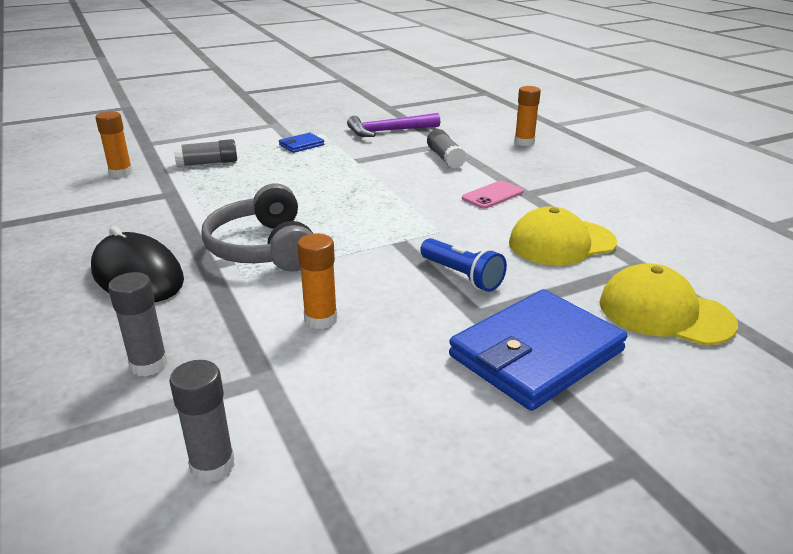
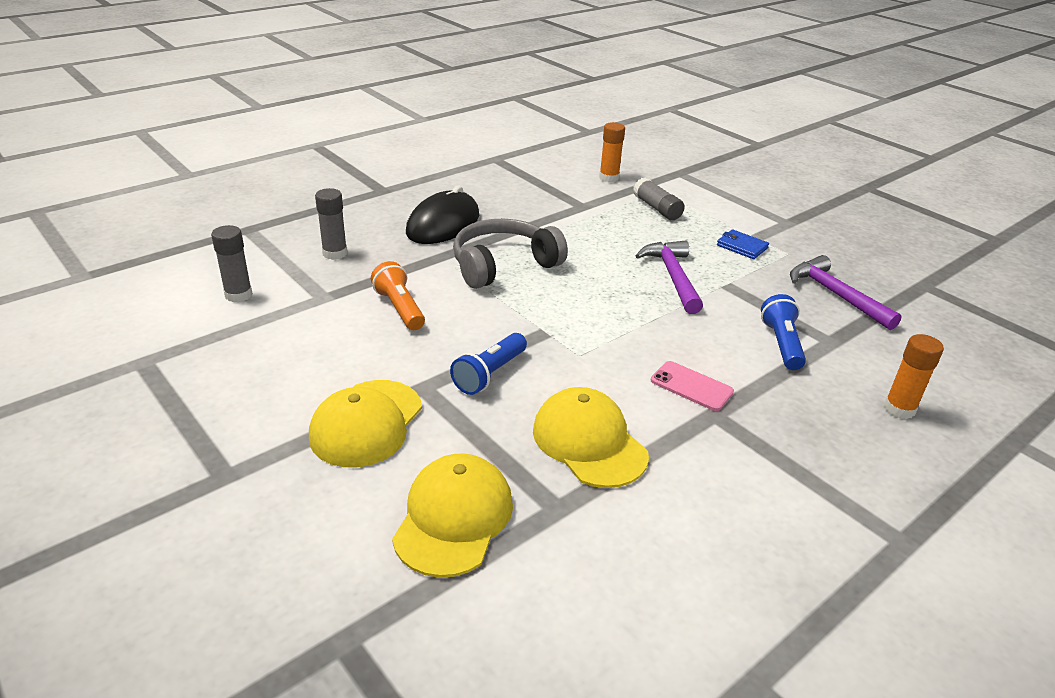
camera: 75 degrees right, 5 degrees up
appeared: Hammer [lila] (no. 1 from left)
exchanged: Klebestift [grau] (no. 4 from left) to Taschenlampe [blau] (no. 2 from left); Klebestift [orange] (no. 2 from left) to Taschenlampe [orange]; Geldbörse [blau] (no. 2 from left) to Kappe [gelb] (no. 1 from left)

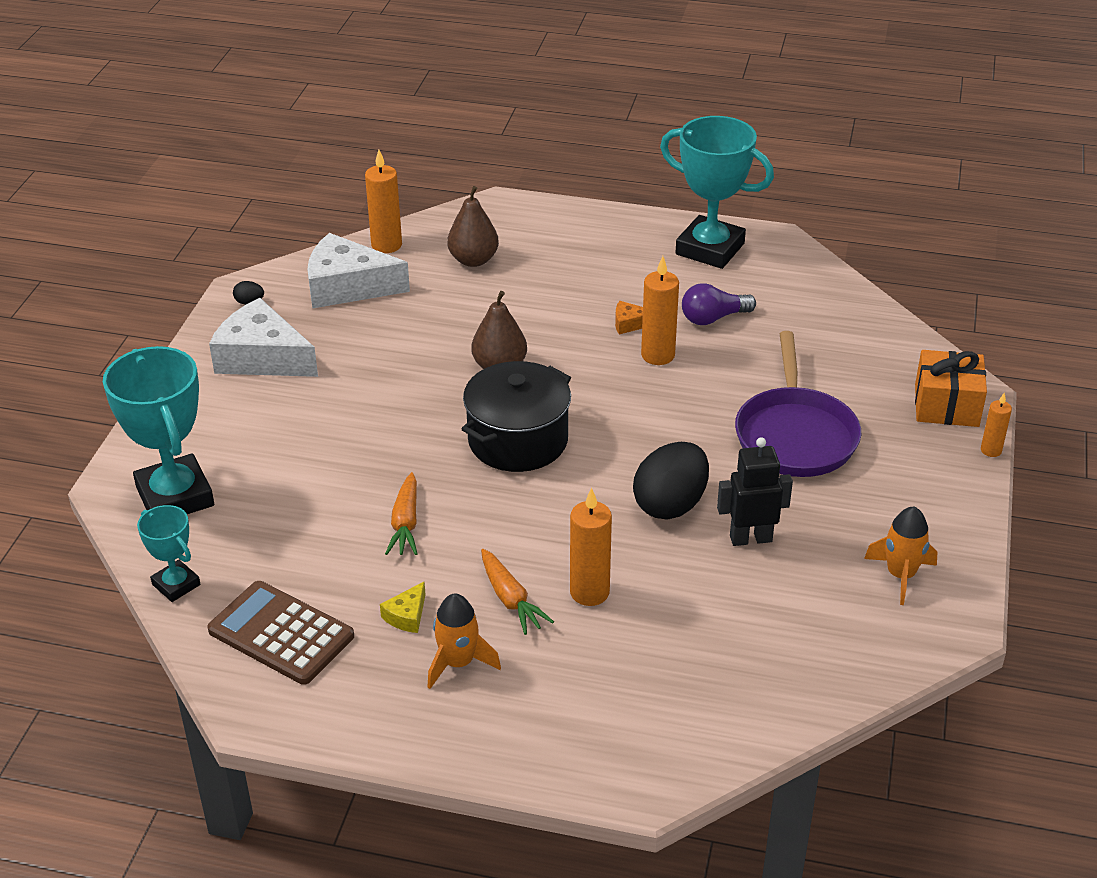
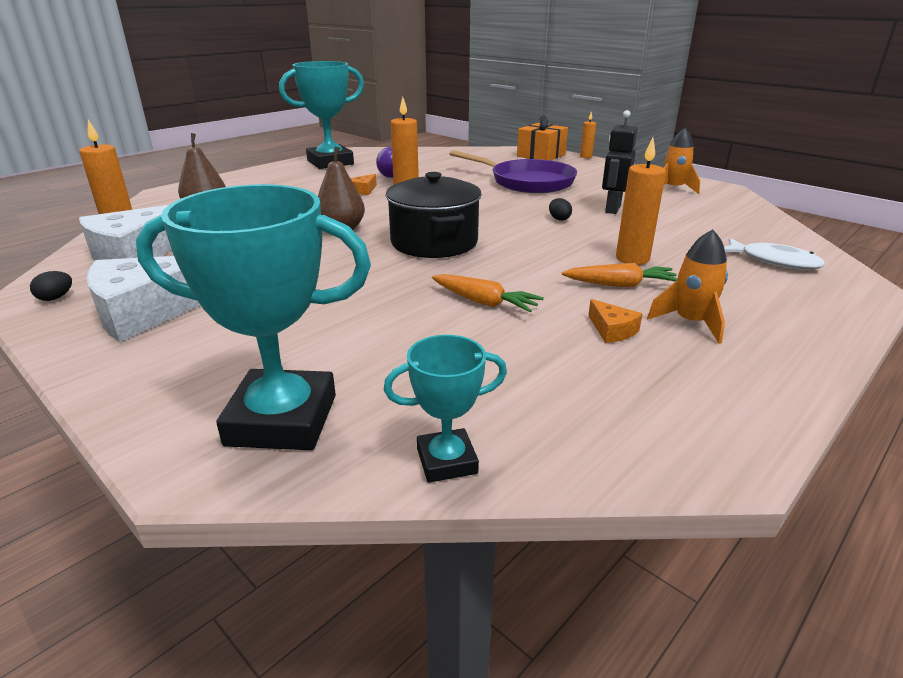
camera: 60 degrees left, 10 degrees down
missing: Taschenrechner [braun]
appeared: Fisch [weiß]
colour: Käse [gelb] to Käse [orange] (no. 2 from left)
size: Ei [schwarz] (no. 2 from left) x0.41

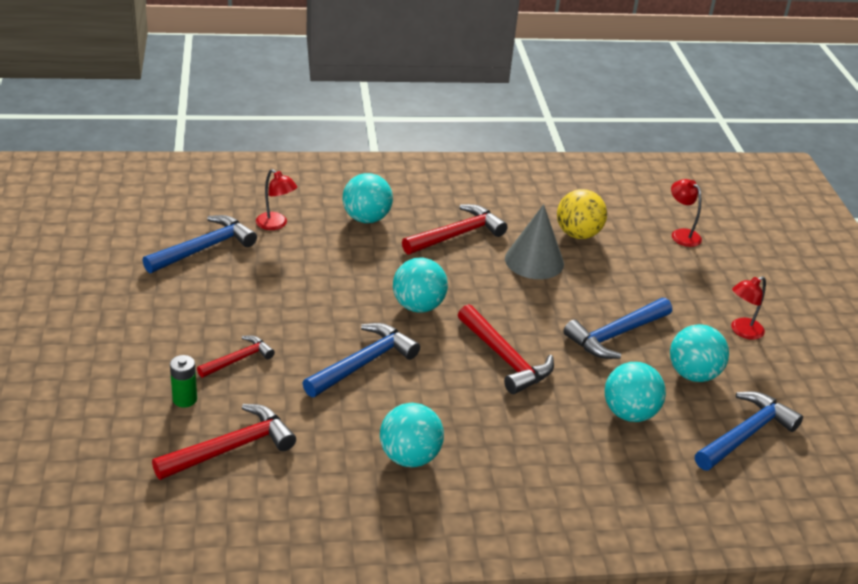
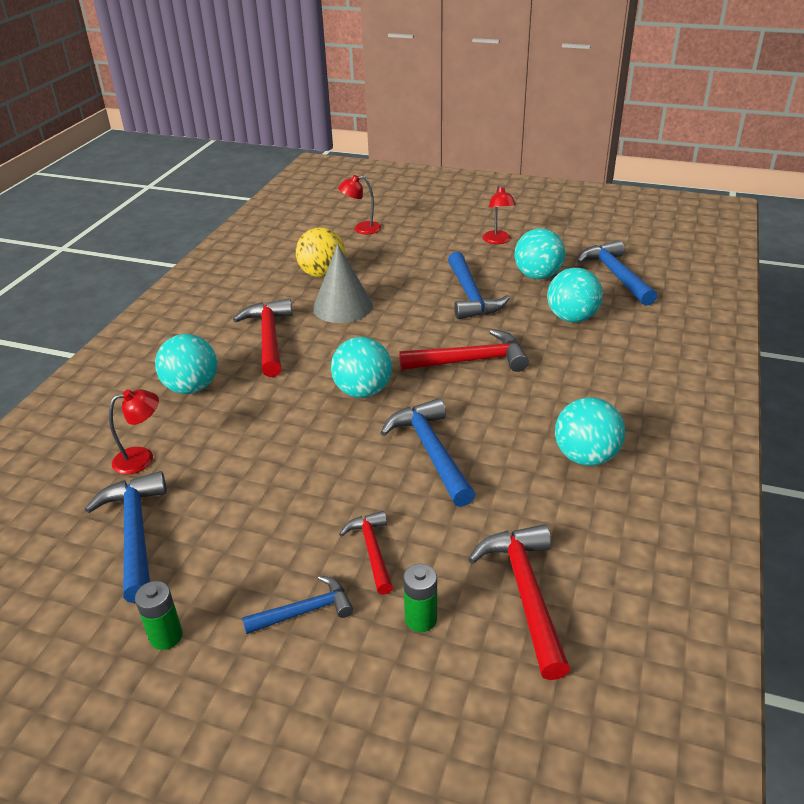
camera: 60 degrees left, 0 degrees up
appeared: Hammer [blau] (no. 2 from left); Batterie [grün] (no. 1 from left)

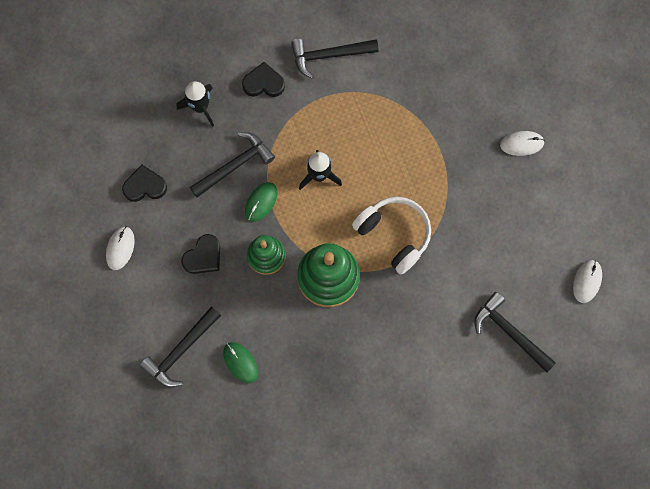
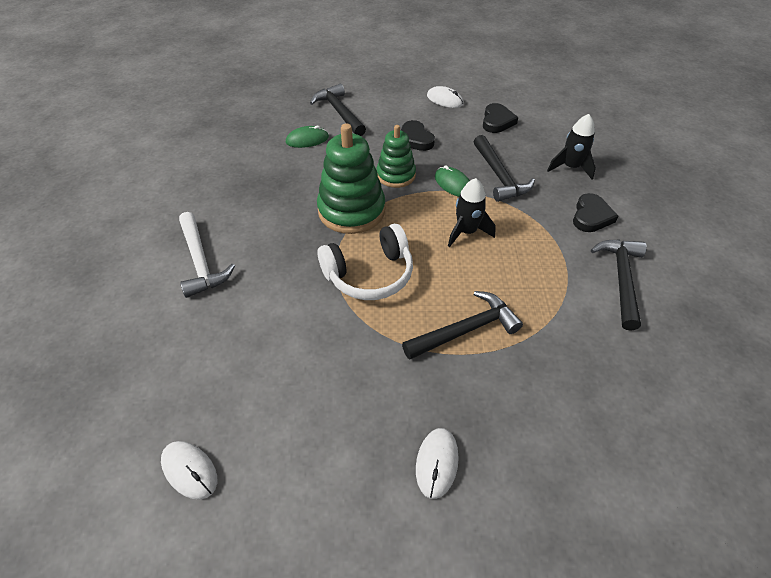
camera: 110 degrees right, 25 degrees down
appeared: Hammer [weiß]
relocated: Hammer [schwarz] (no. 4 from left in the first image) to Hammer [schwarz] (no. 2 from left)

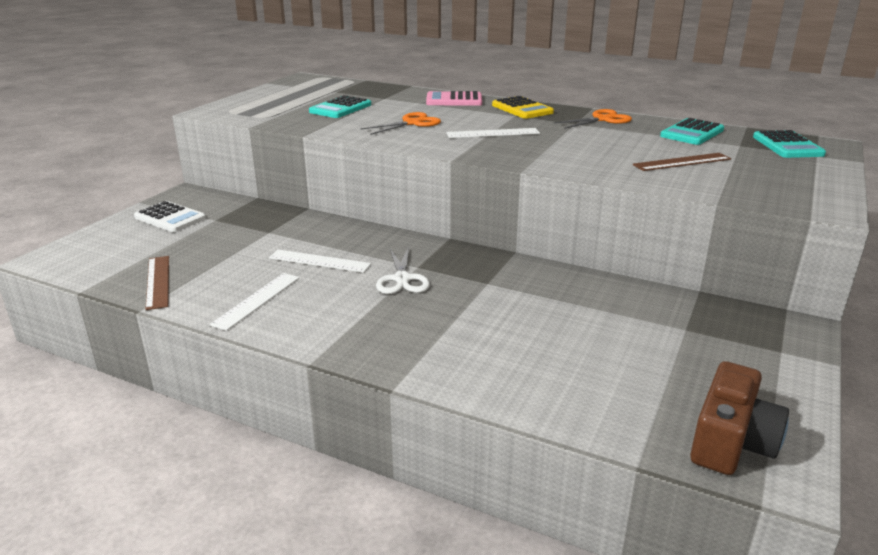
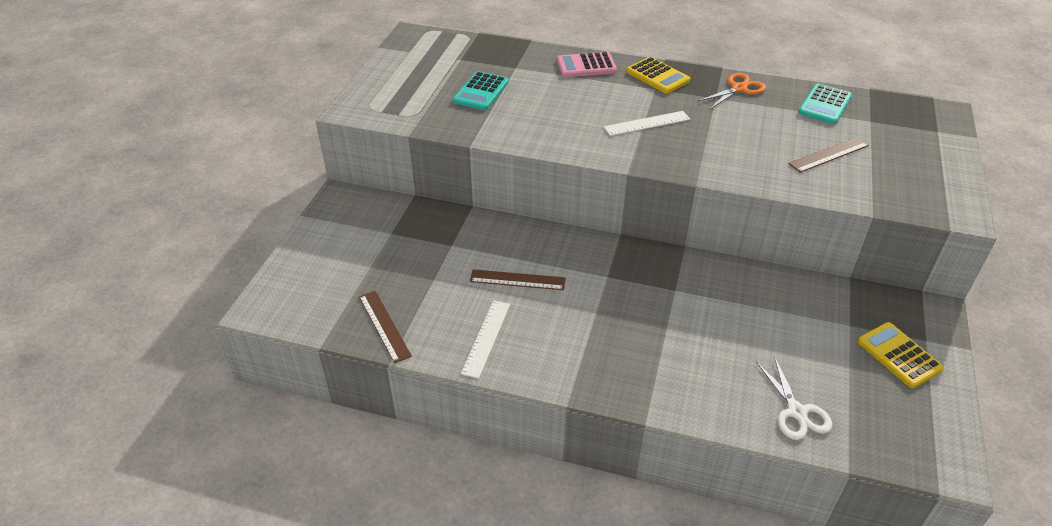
camera: 10 degrees left, 15 degrees up
missing: Schere [orange] (no. 1 from left); Taschenrechner [türkis] (no. 3 from left); Taschenrechner [weiß]; Kamera [braun]
appeared: Taschenrechner [gelb] (no. 2 from left)
relocated: Schere [weiß]
colour: Lineal [weiß] (no. 2 from left) to Lineal [braun] (no. 2 from left)

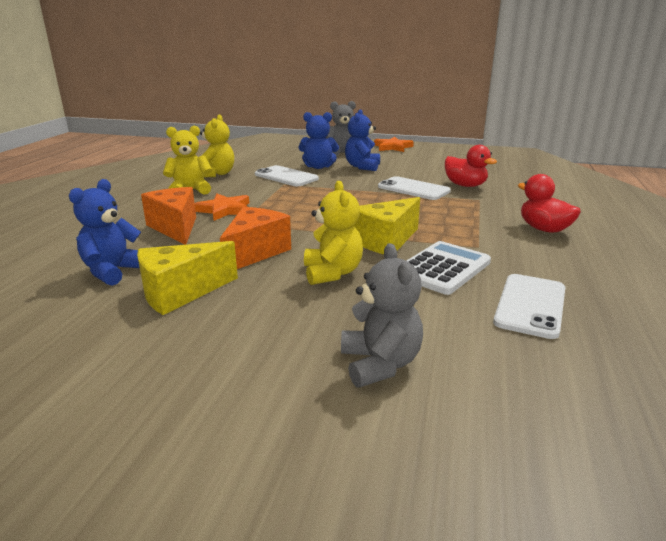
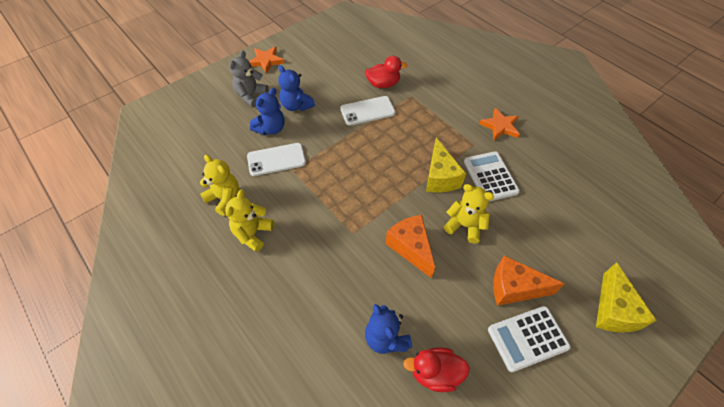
camera: 55 degrees left, 30 degrees up
missing: Teddybär [grau] (no. 2 from left); Handy [weiß] (no. 3 from left)
appeared: Taschenrechner [weiß] (no. 2 from left)
relocated: Ente [rot] (no. 2 from left); Käse [orange] (no. 1 from left in the first image) to Käse [orange] (no. 2 from left); Stern [orange] (no. 1 from left in the first image) to Stern [orange] (no. 2 from left); Käse [gelb] (no. 1 from left in the first image) to Käse [gelb] (no. 2 from left)

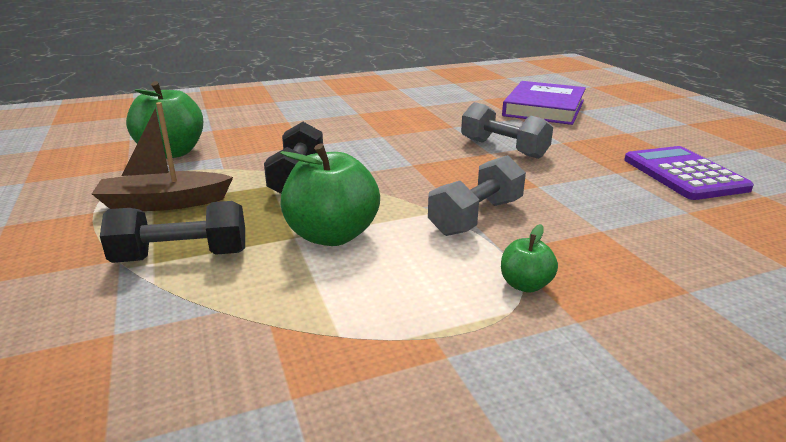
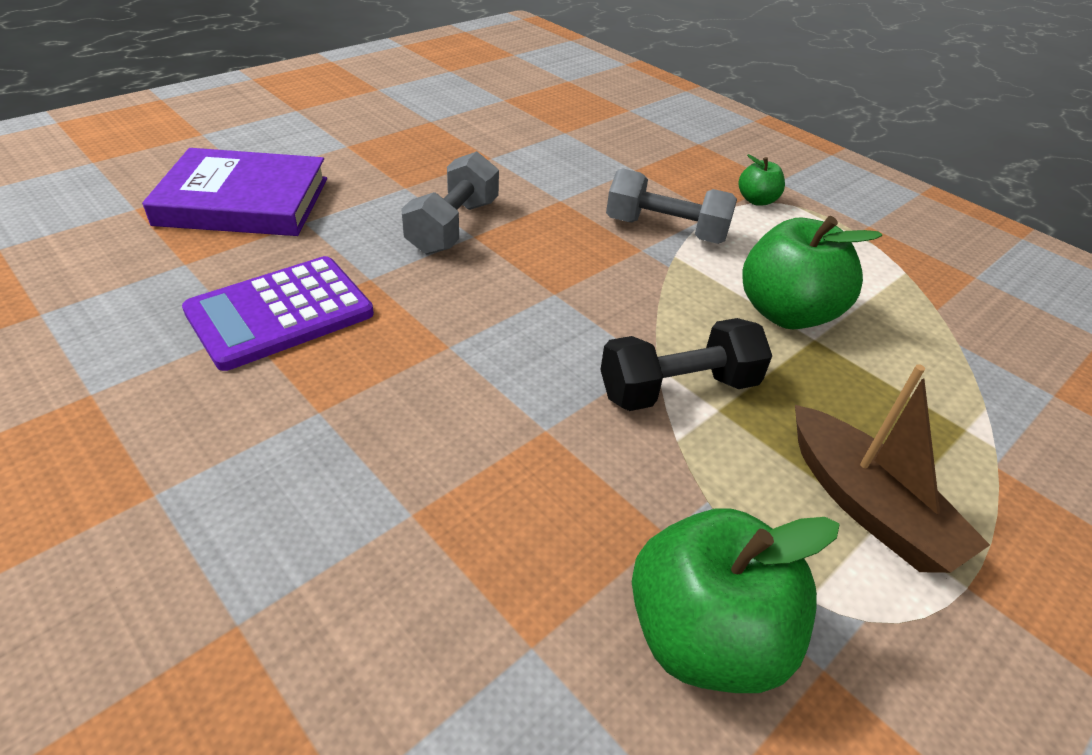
camera: 115 degrees left, 15 degrees up
missing: Hantel [schwarz] (no. 1 from left)
relocated: Taschenrechner [lila]

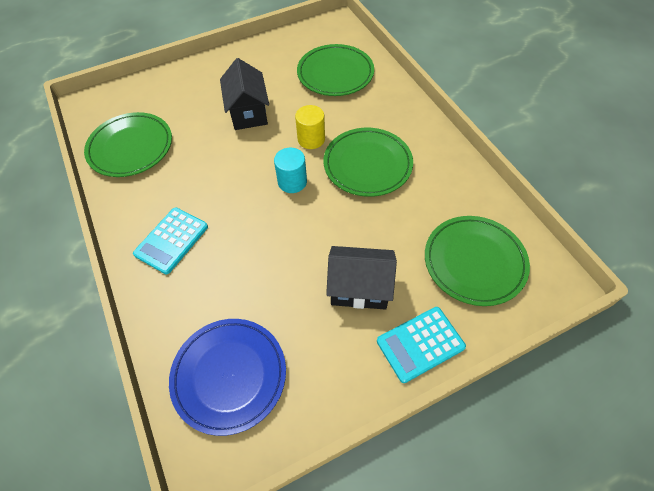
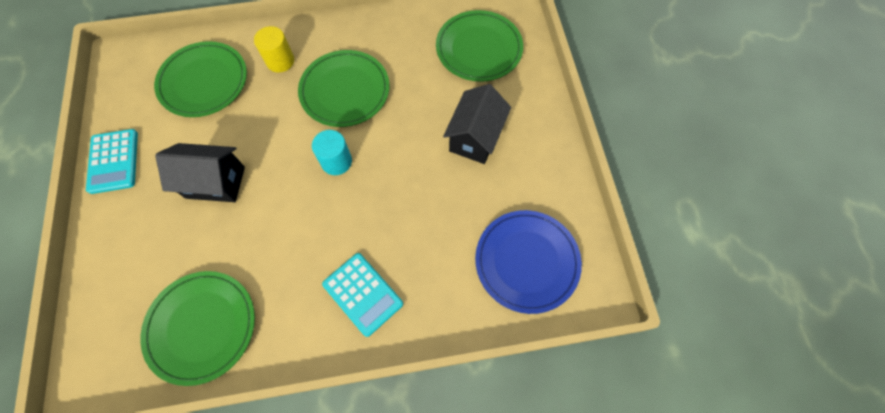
camera: 75 degrees left, 10 degrees up
relocated: Vollzylinder [gelb]; Taschenrechner [türkis] (no. 2 from left in the first image) to Taschenrechner [türkis] (no. 1 from left)

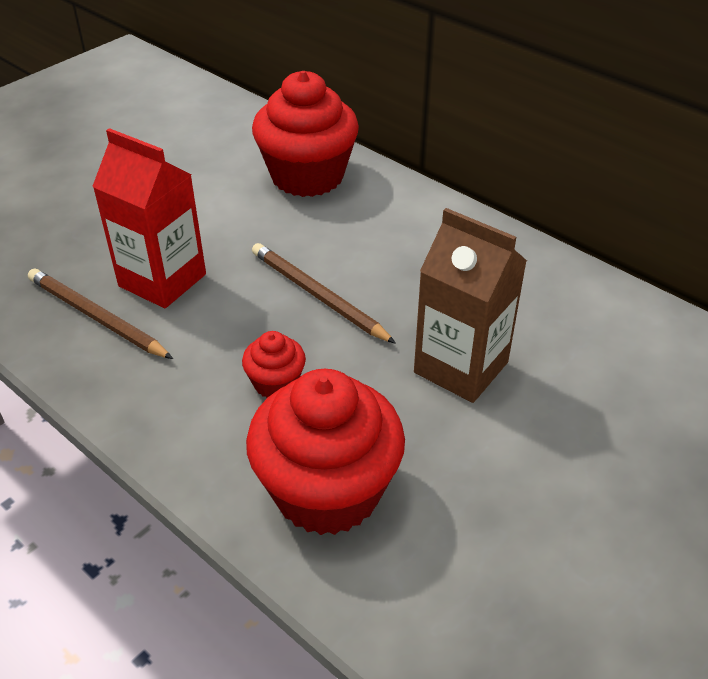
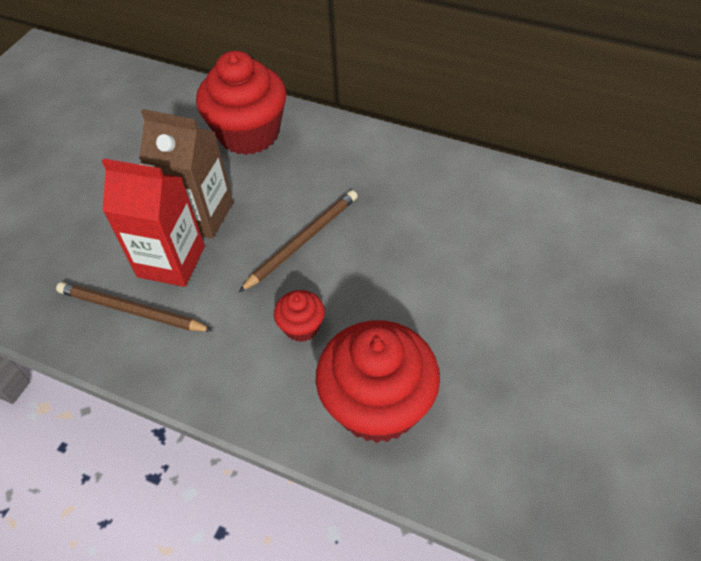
camera: 15 degrees left, 10 degrees up
relocated: Getränkekarton [braun]
spun: Bleistift [braun] (no. 2 from left) 105 degrees clockwise

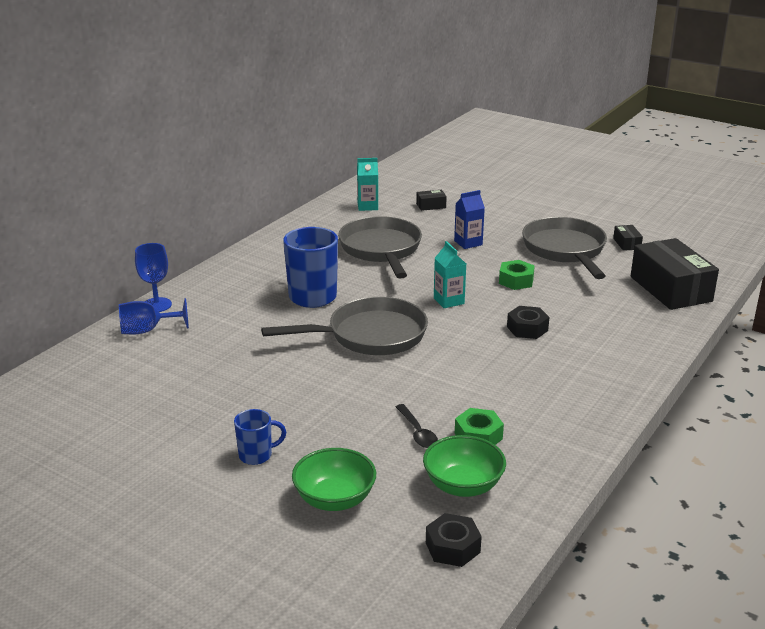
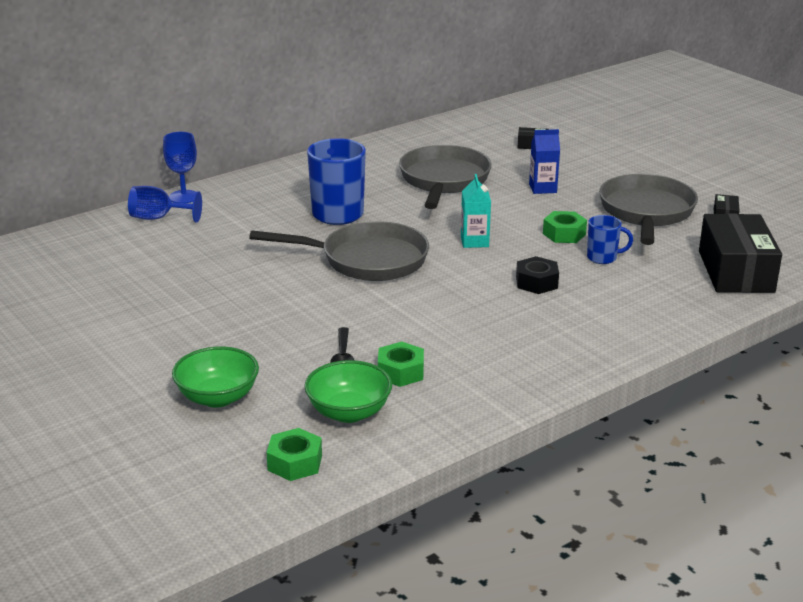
camera: 20 degrees right, 0 degrees up
missing: Getränkekarton [türkis] (no. 1 from left)
relocated: Tasse [blau] (no. 1 from left in the first image) to Tasse [blau] (no. 2 from left)
colour: Sechskantmutter [schwarz] (no. 1 from left) to Sechskantmutter [grün] (no. 1 from left)

